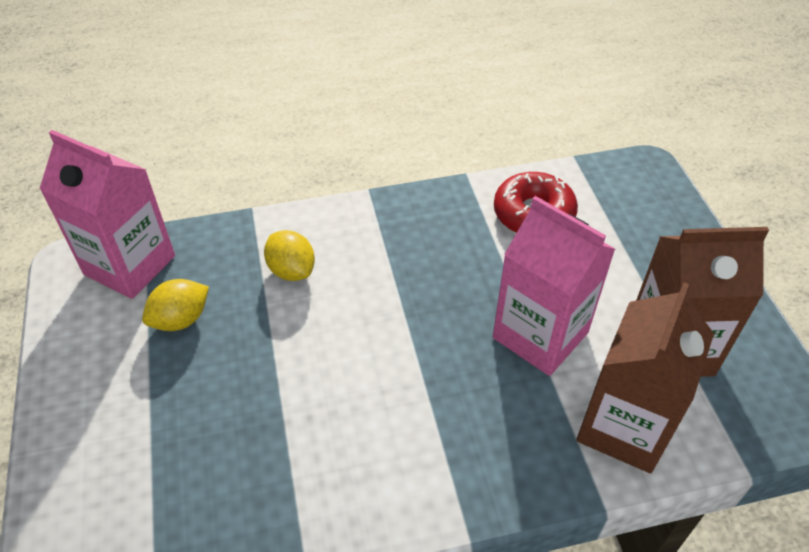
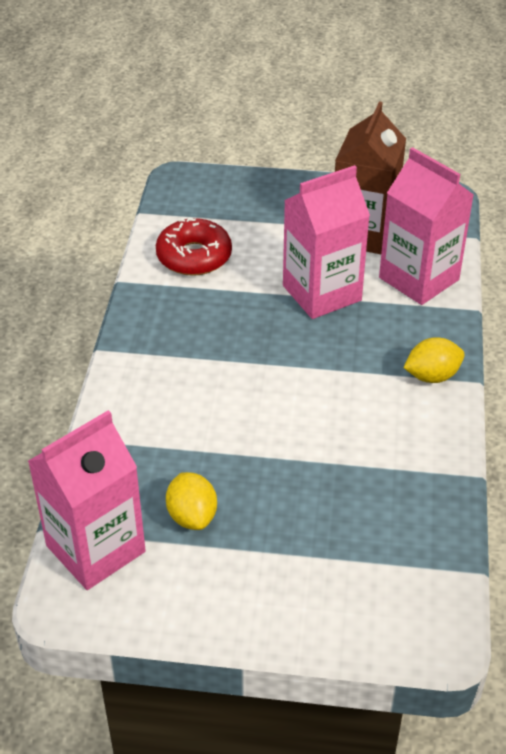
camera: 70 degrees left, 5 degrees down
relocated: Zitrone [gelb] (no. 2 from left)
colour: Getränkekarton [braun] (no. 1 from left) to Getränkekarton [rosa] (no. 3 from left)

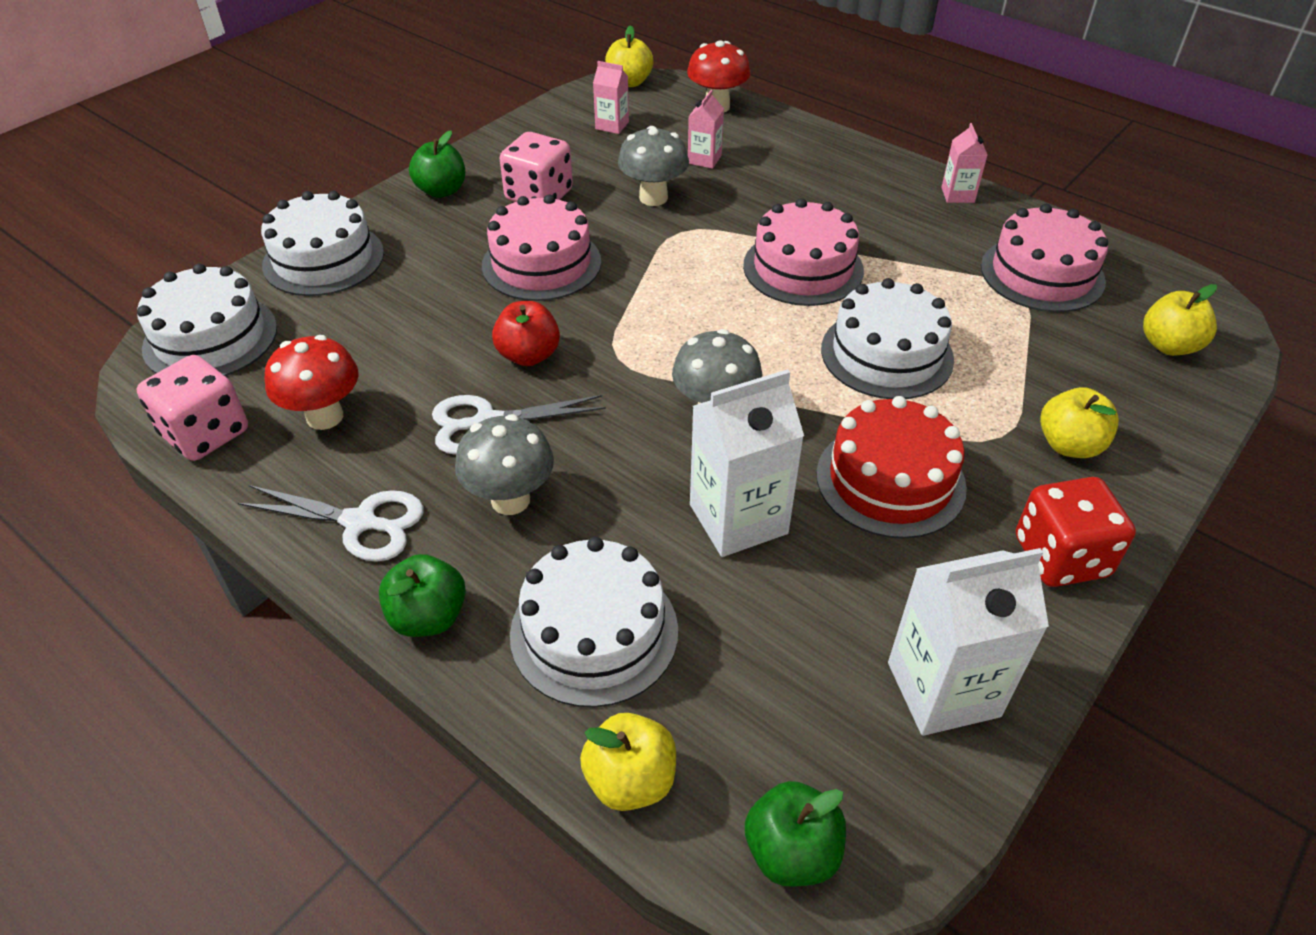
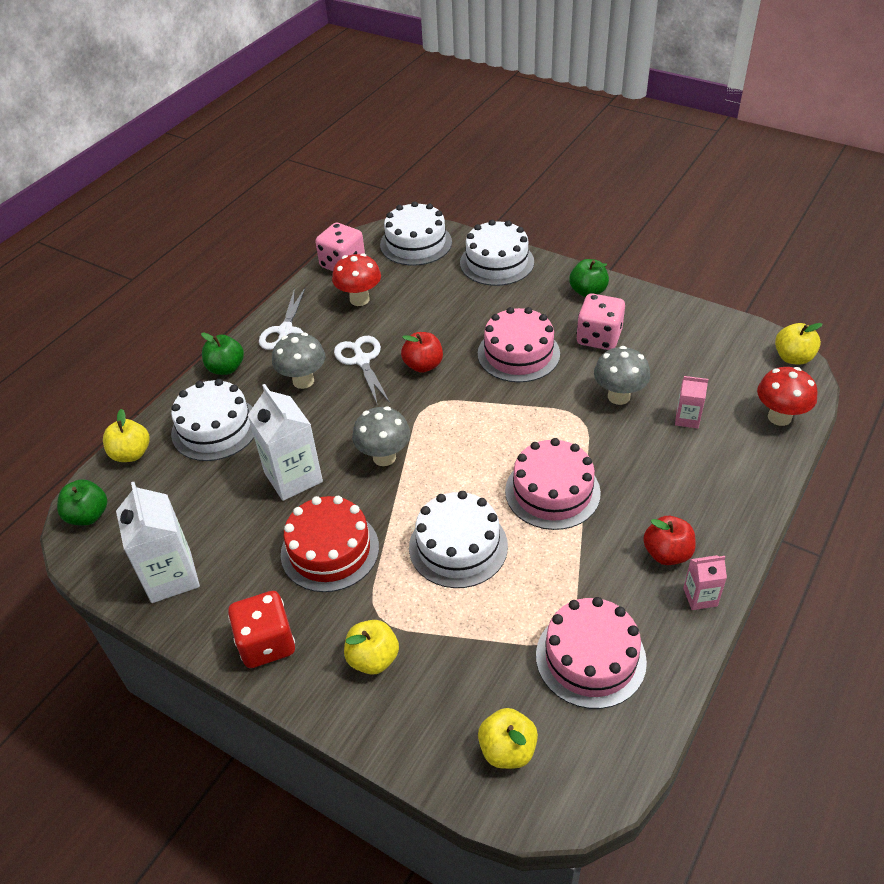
camera: 85 degrees right, 0 degrees up
missing: Getränkekarton [rosa] (no. 1 from left)
appeared: Apfel [rot] (no. 2 from left)

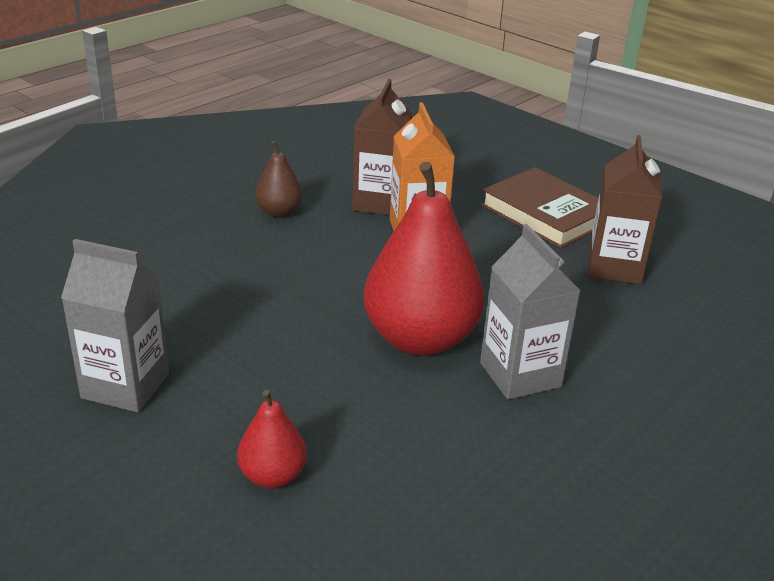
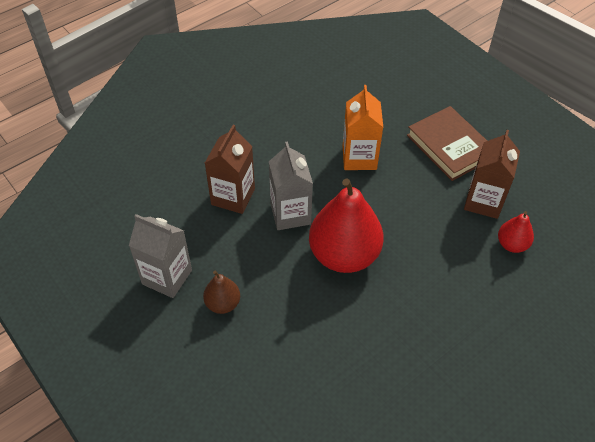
camera: 10 degrees right, 20 degrees up
relocated: Getränkekarton [braun] (no. 1 from left); Birne [braun]; Getränkekarton [grau] (no. 2 from left); Birne [rot] (no. 1 from left in the first image) to Birne [rot] (no. 2 from left)

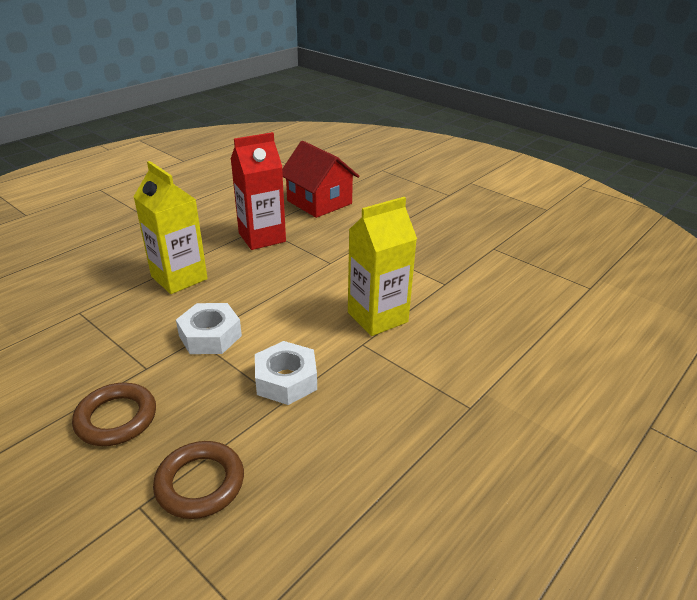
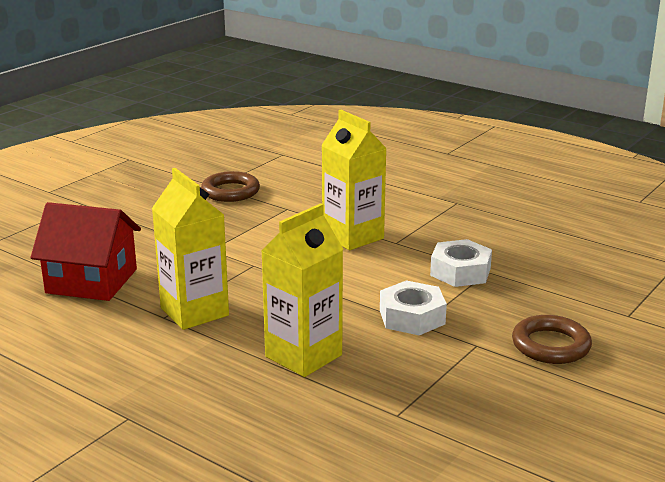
camera: 95 degrees left, 10 degrees down
relocated: Ring [braun] (no. 2 from left in the first image) to Ring [braun] (no. 1 from left)
colour: Getränkekarton [rot] to Getränkekarton [gelb] (no. 1 from left)
spun: Haus [rot] 60 degrees clockwise

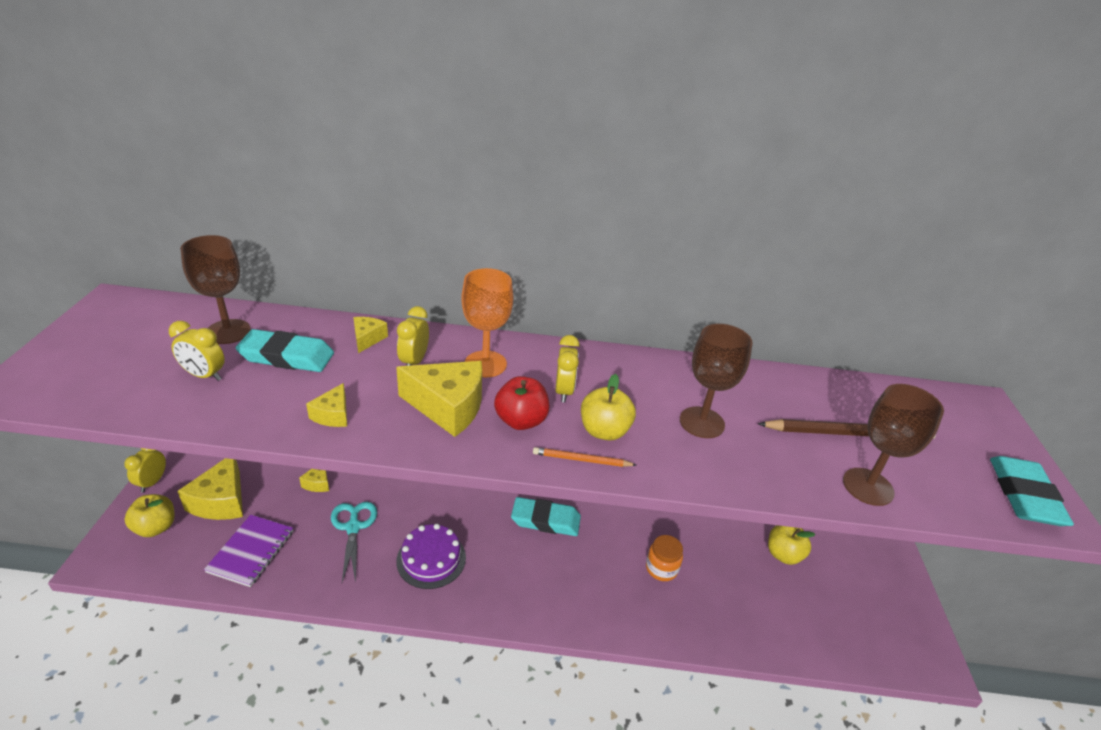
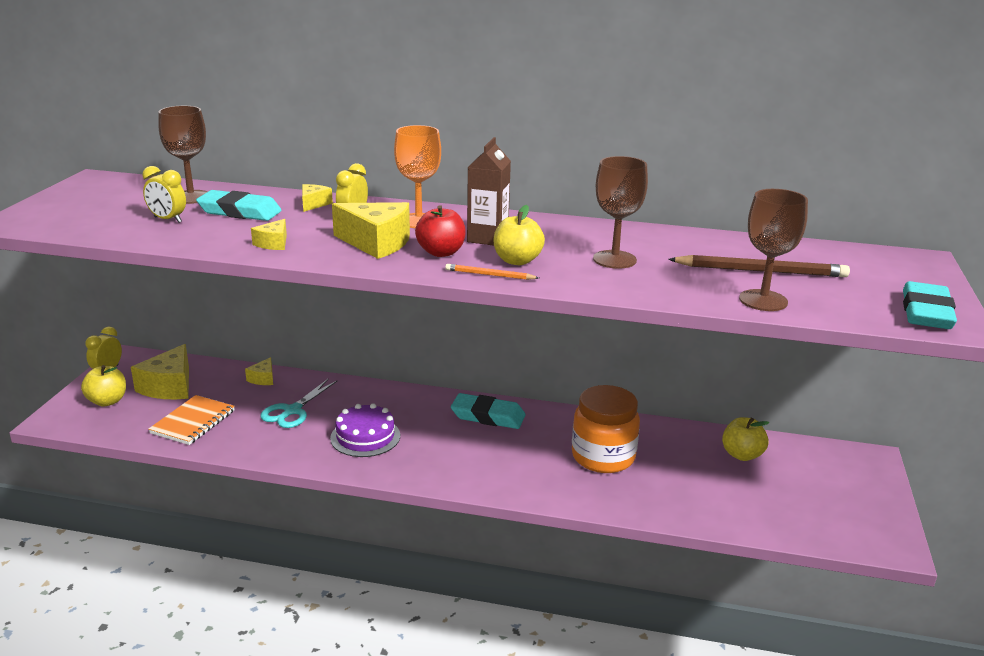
camera: 10 degrees right, 10 degrees down
exchanged: Wecker [gelb] (no. 4 from left) to Getränkekarton [braun]
colour: Notizbuch [lila] to Notizbuch [orange]
spun: Schere [türkis] 150 degrees counterclockwise
size: Einmachglas [orange] x1.83

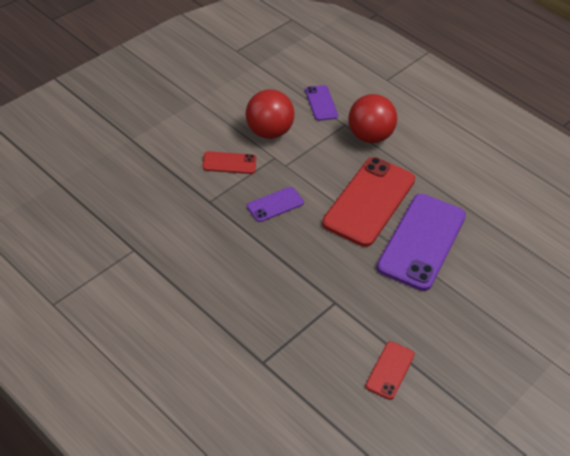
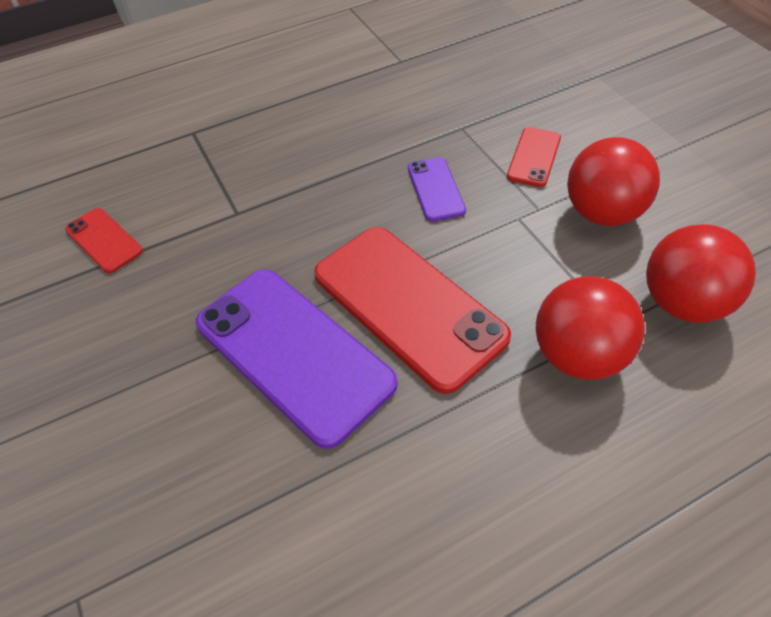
camera: 115 degrees right, 5 degrees up
exchanged: Handy [lila] (no. 2 from left) to Ball [rot] (no. 3 from left)

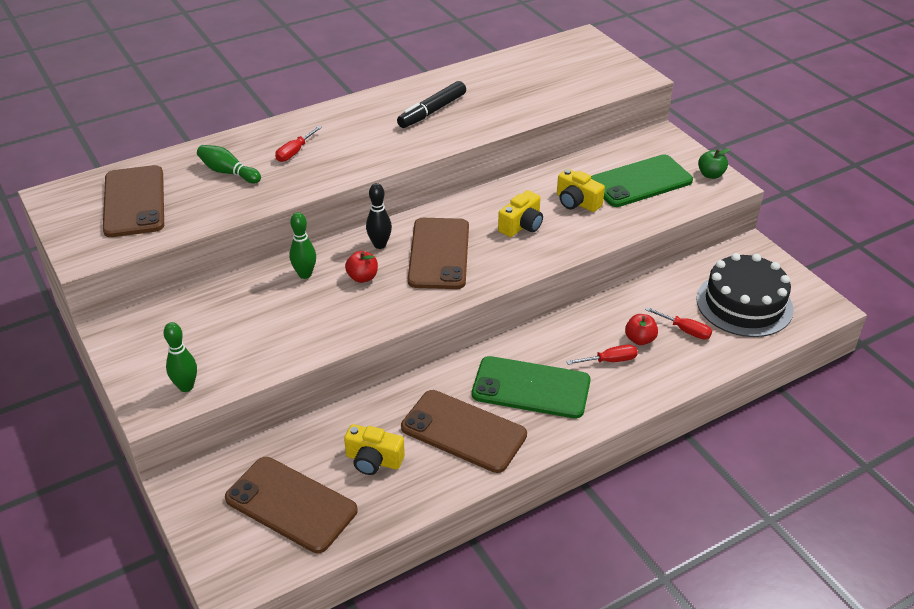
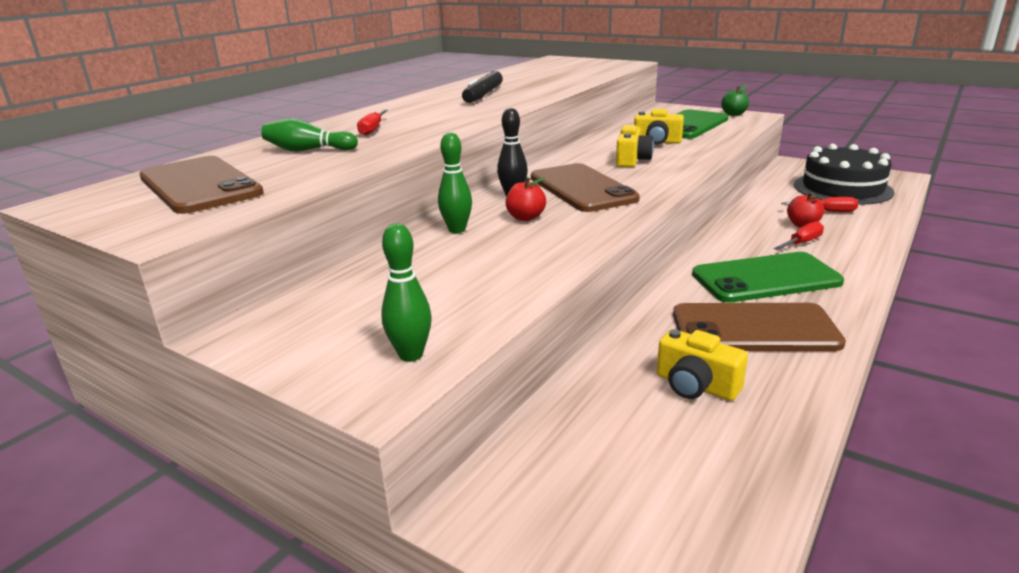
camera: 25 degrees left, 15 degrees down
missing: Handy [braun] (no. 2 from left)
spun: Kamera [gelb] (no. 1 from left in the first image) 45 degrees clockwise

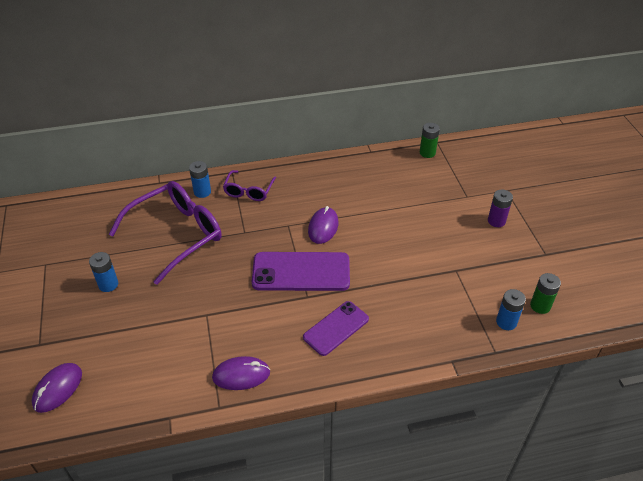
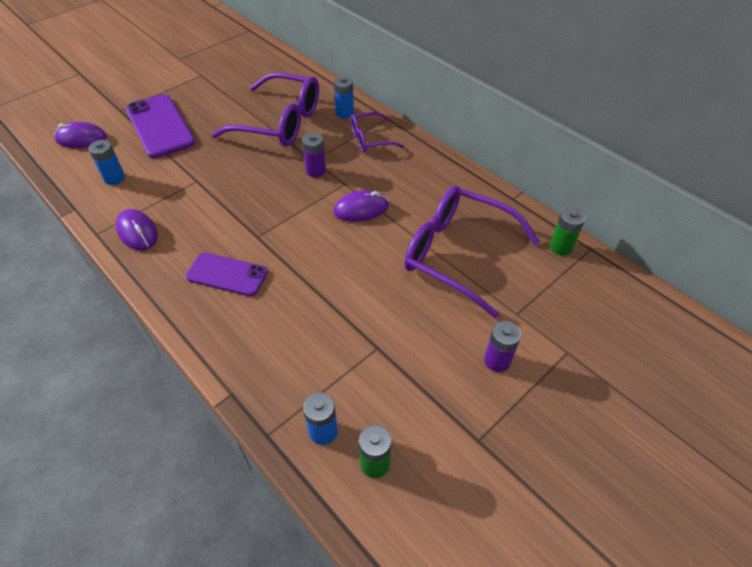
camera: 60 degrees right, 5 degrees up
appeared: Batterie [lila] (no. 1 from left); Brille [lila] (no. 3 from left)
relocated: Batterie [blau] (no. 1 from left); Handy [lila] (no. 1 from left)

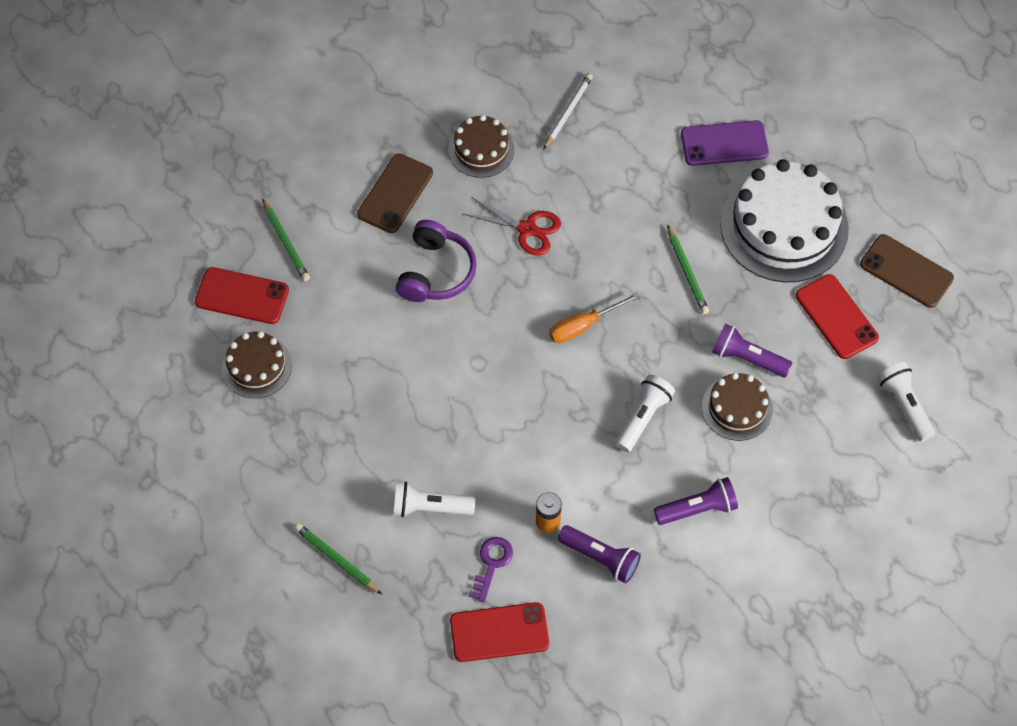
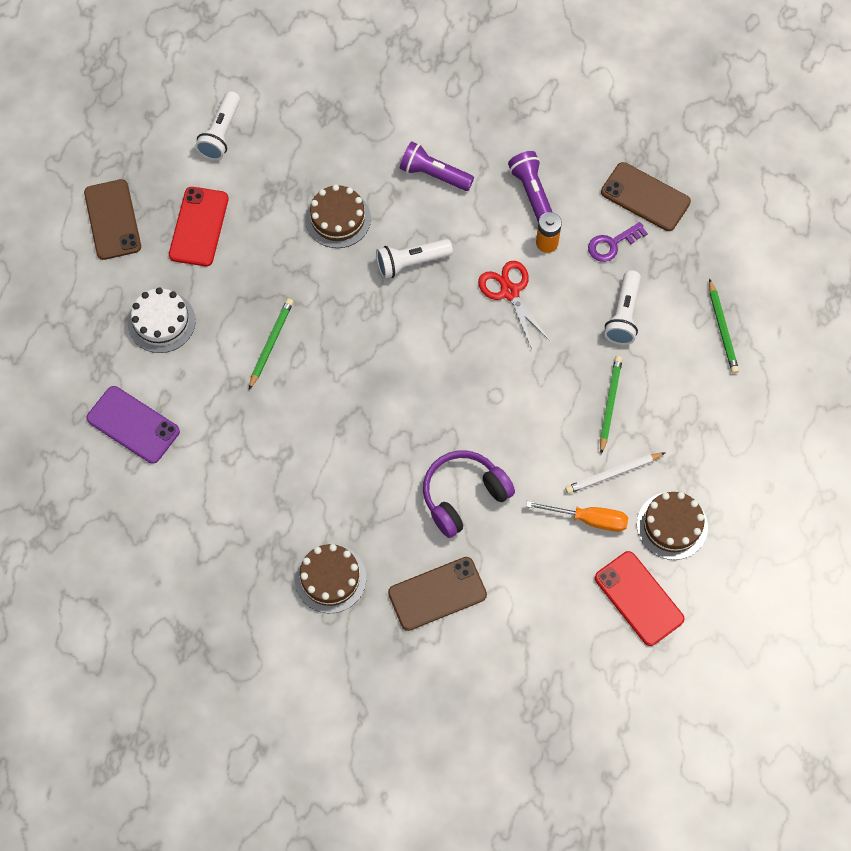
camera: 140 degrees left, 5 degrees up
missing: Taschenlampe [lila] (no. 3 from left)
relocated: Bleistift [weiß]; Schere [rot]; Bleistift [grün] (no. 1 from left in the first image) to Bleistift [grün] (no. 2 from left); Schraubenzieher [orange]
colour: Handy [rot] (no. 2 from left) to Handy [braun] (no. 3 from left)
spun: Taschenlampe [weiß] (no. 1 from left in the first image) 60 degrees clockwise
size: Kuchen [weiß] x0.53

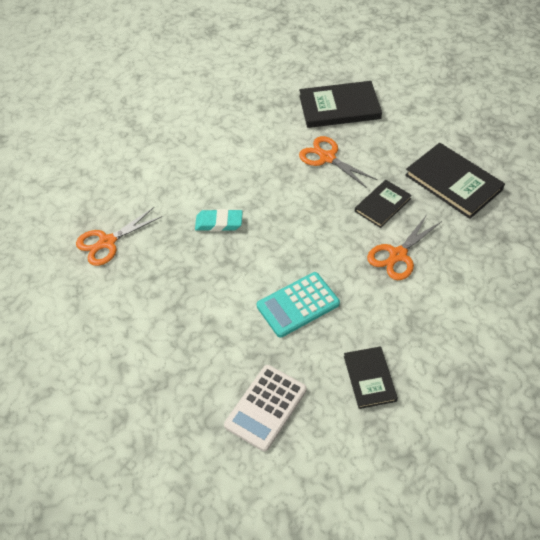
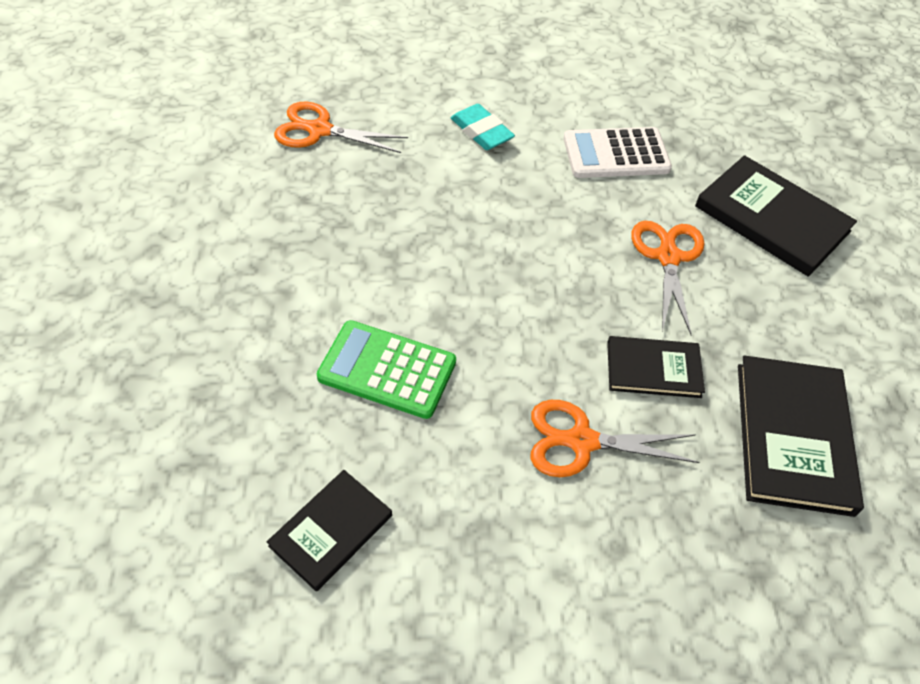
camera: 45 degrees right, 0 degrees up
relocated: Radiergummi [türkis]; Taschenrechner [weiß]
colour: Taschenrechner [türkis] to Taschenrechner [grün]

